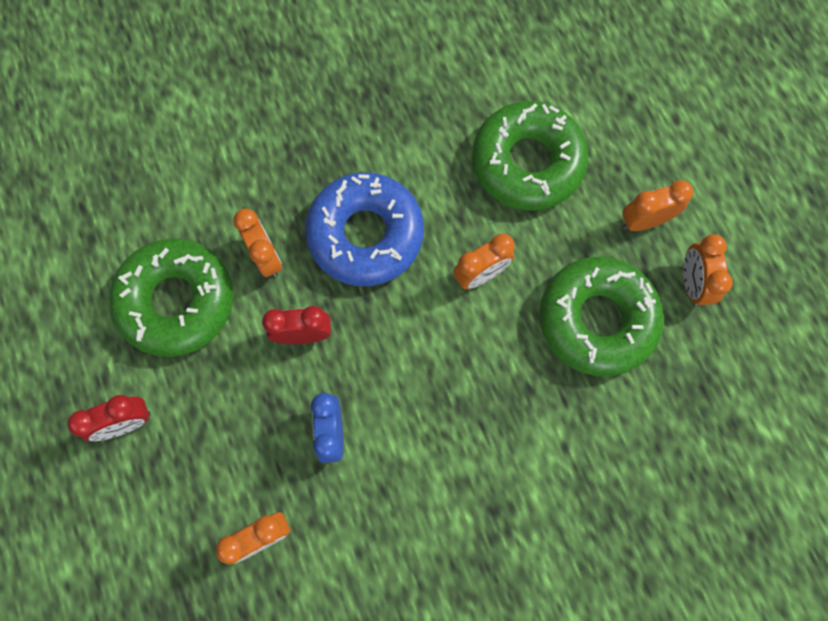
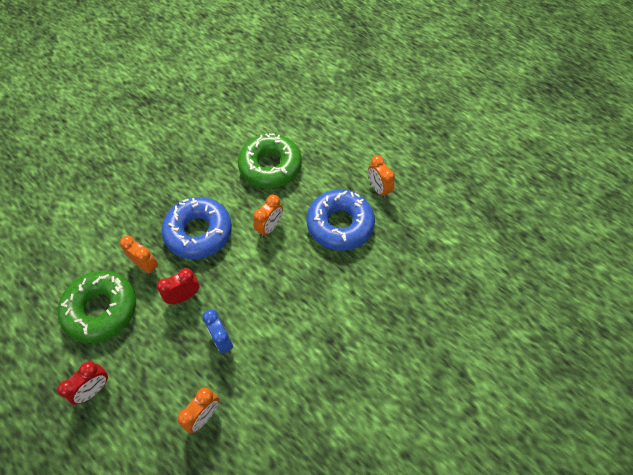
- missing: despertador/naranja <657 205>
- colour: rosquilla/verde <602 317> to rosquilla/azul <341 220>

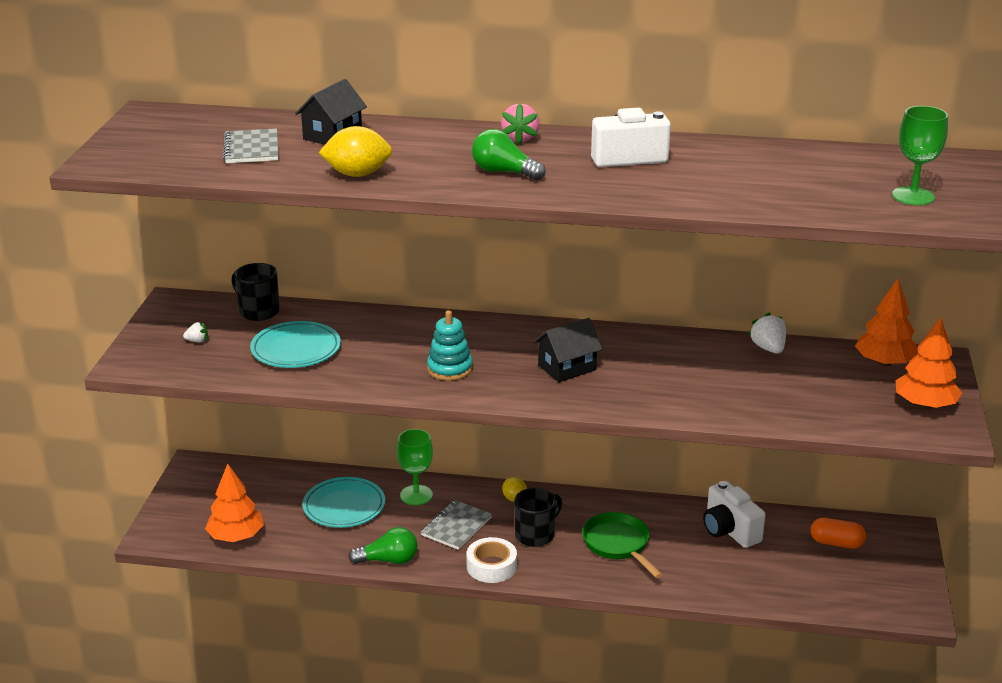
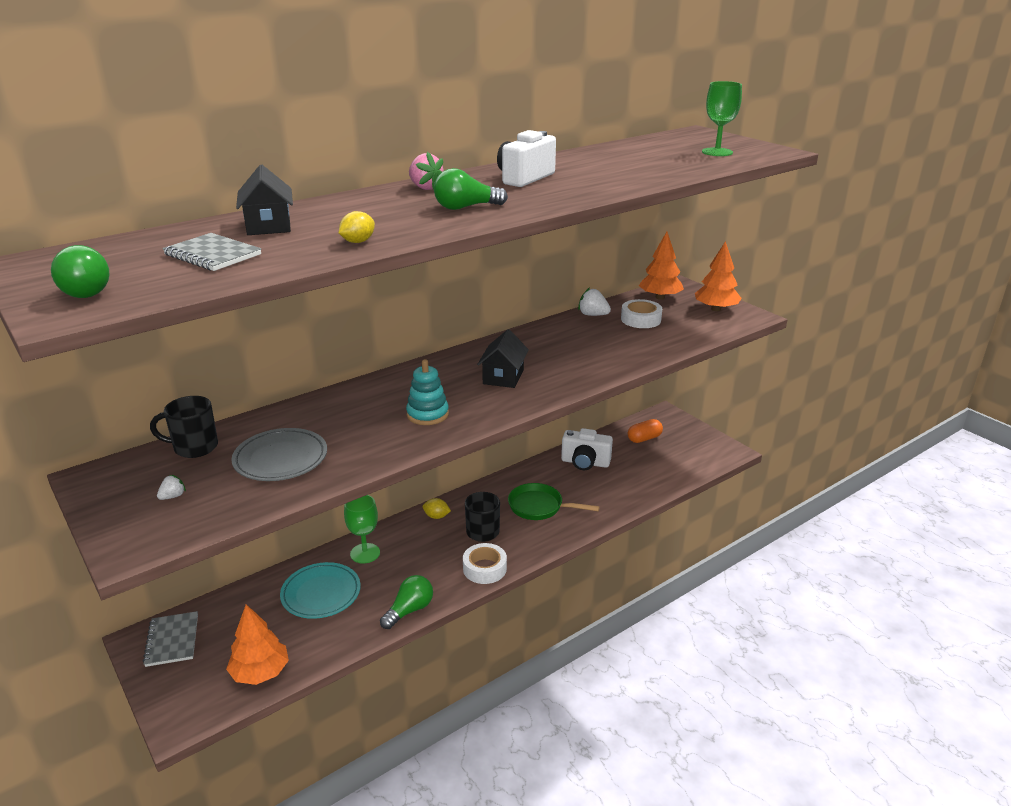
- size: limón/amarillo <355 151> = <357 227> x0.59
- colour: plato/turquesa <295 344> to plato/gris <279 454>
- relocated: cuaderno/gris <456 525> to <170 639>
- appeared: bombilla/verde <80 271>
- appeared: cinta adhesiva/blanco <641 313>

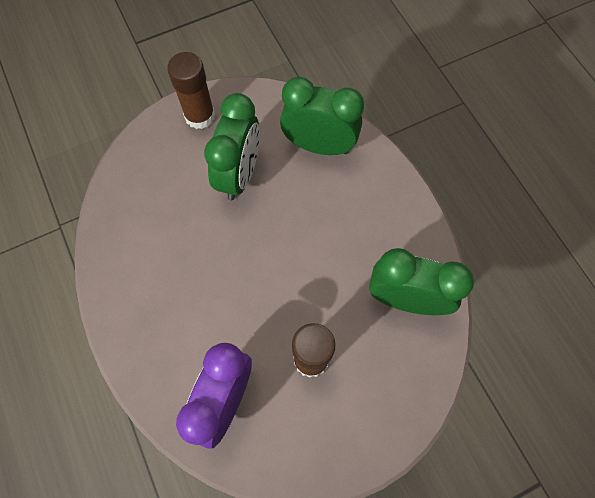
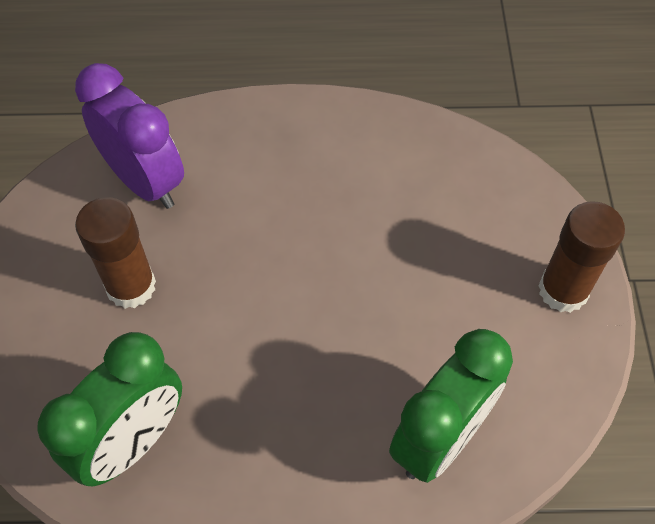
- missing: despertador/verde <232 147>

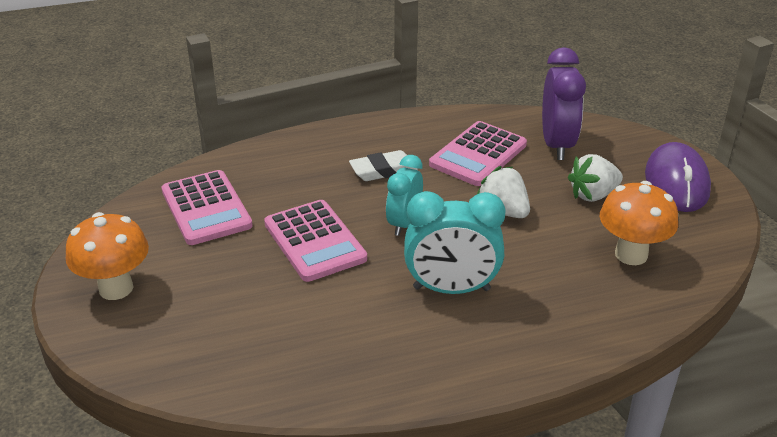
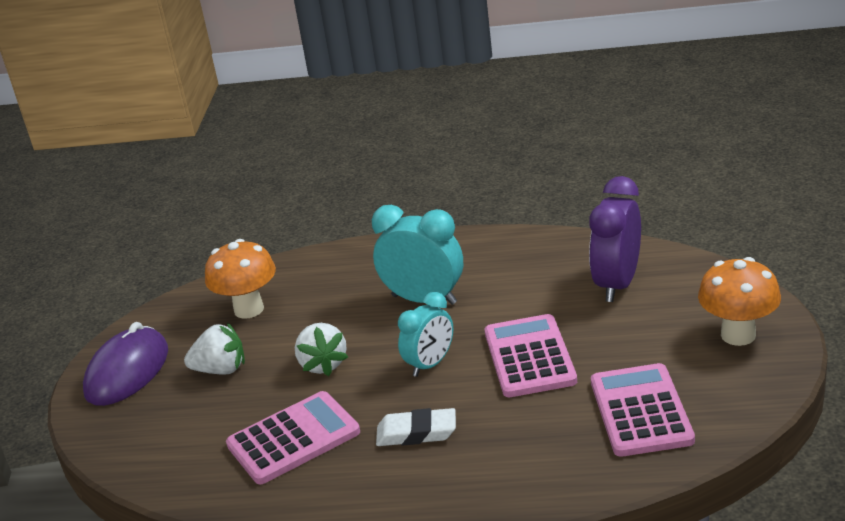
- relocated: despertador/morado <564 103> to <615 239>

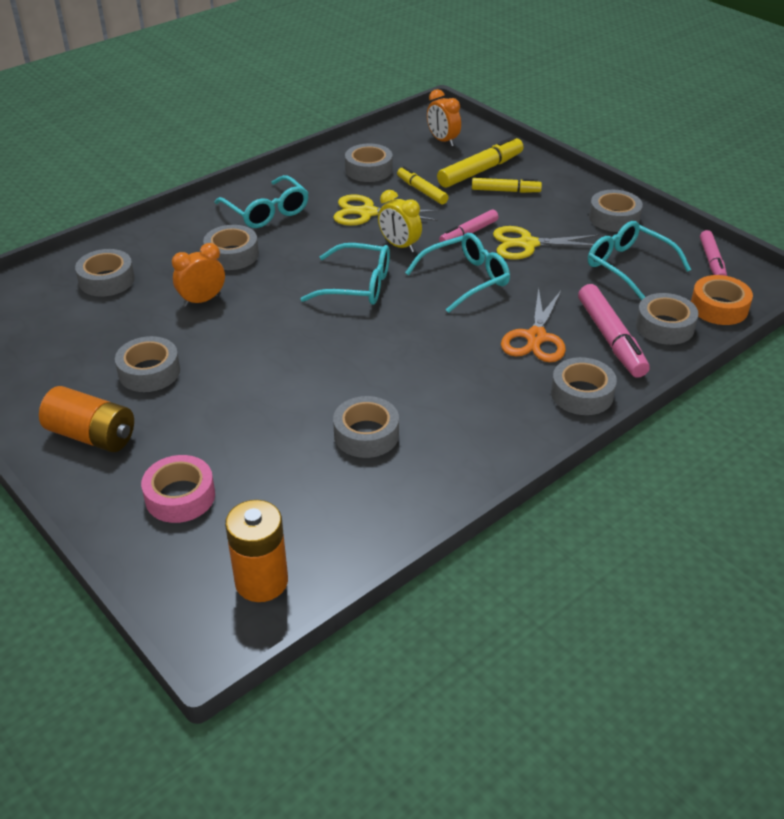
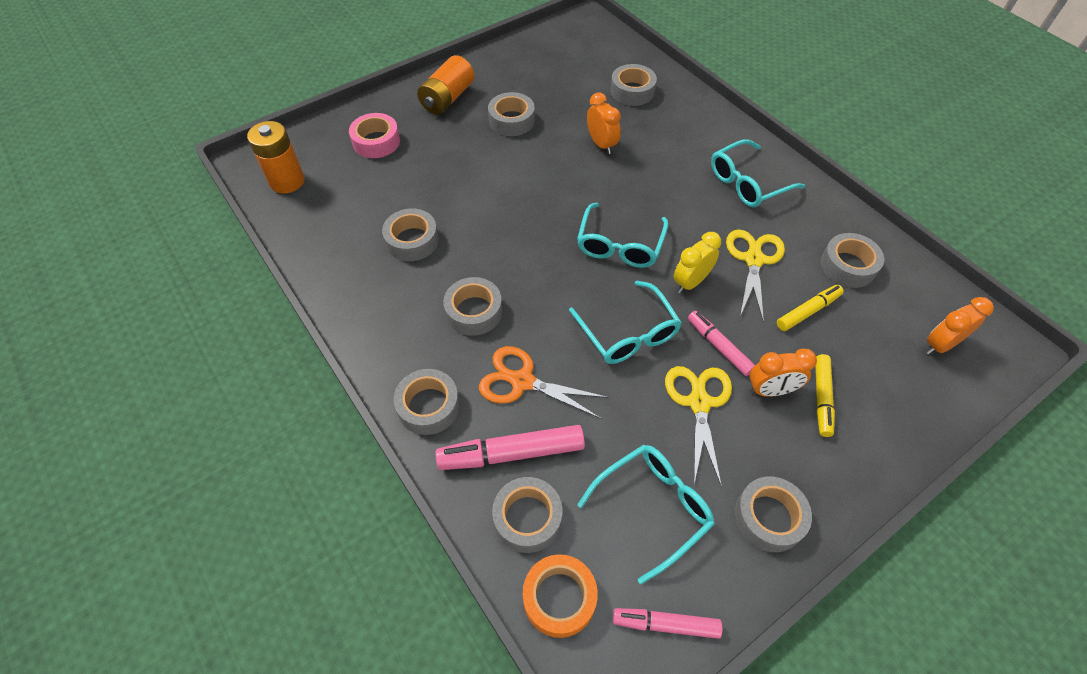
- missing: rotulador/amarillo <480 162>
- relocated: cinta adhesiva/gris <231 247> to <472 306>
- appeared: despertador/naranja <783 373>

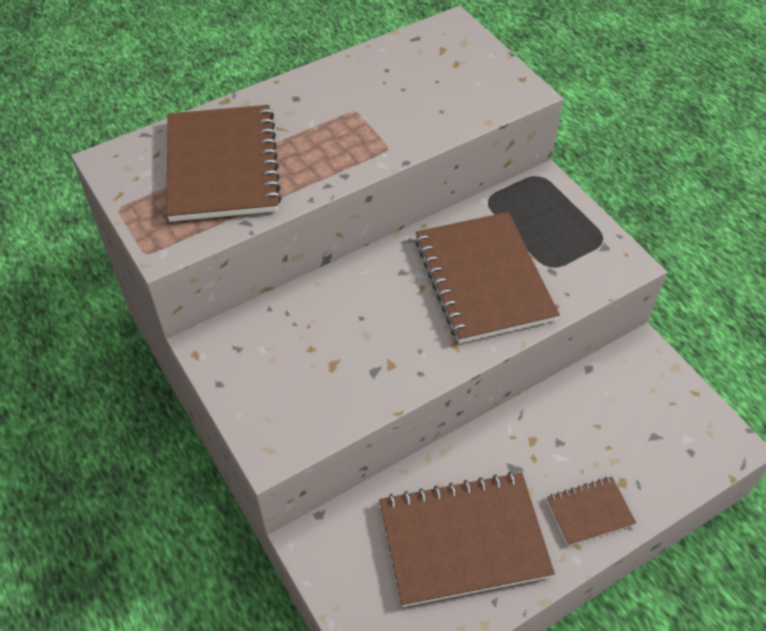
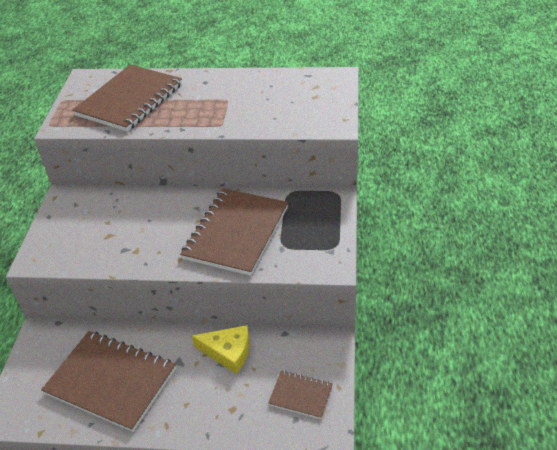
- relocated: cuaderno/marrón <591 511> to <300 394>
- appeared: queso/amarillo <221 349>

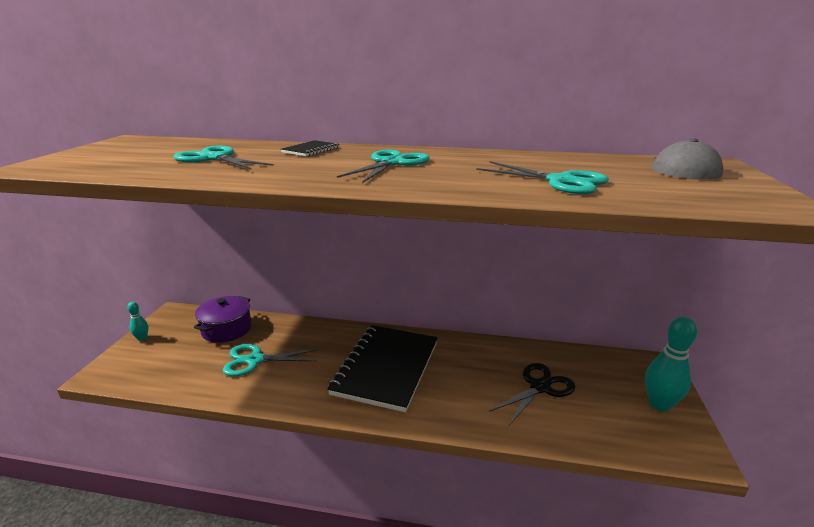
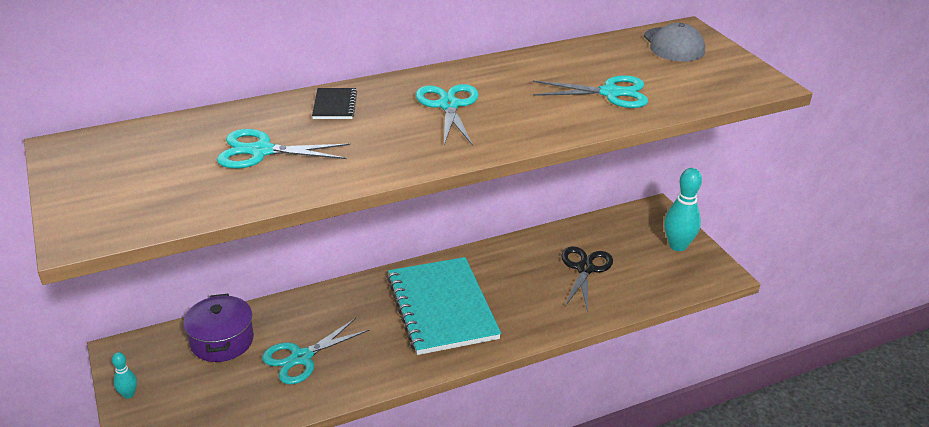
- colour: cuaderno/negro <382 368> to cuaderno/turquesa <444 306>

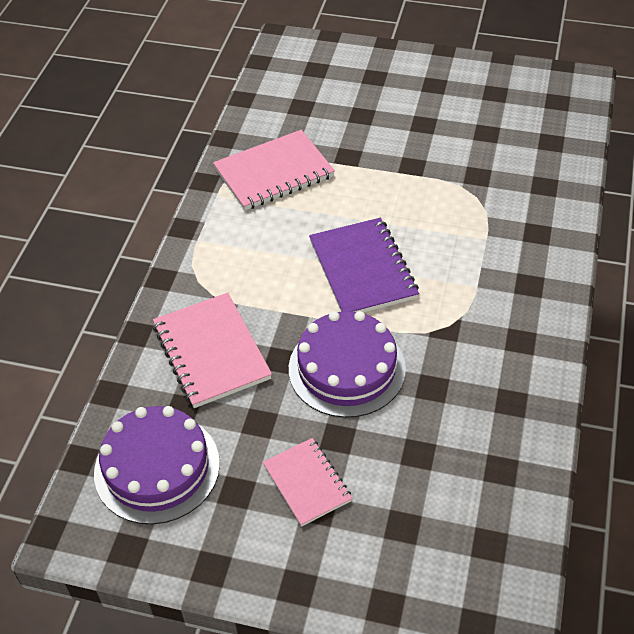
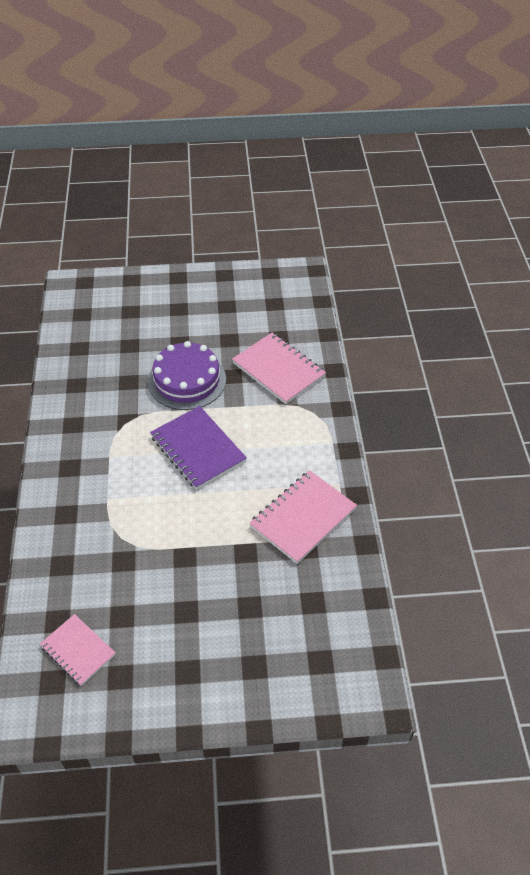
- missing: tarta/morado <157 465>
- relocated: cuaderno/rosa <307 482> to <78 650>

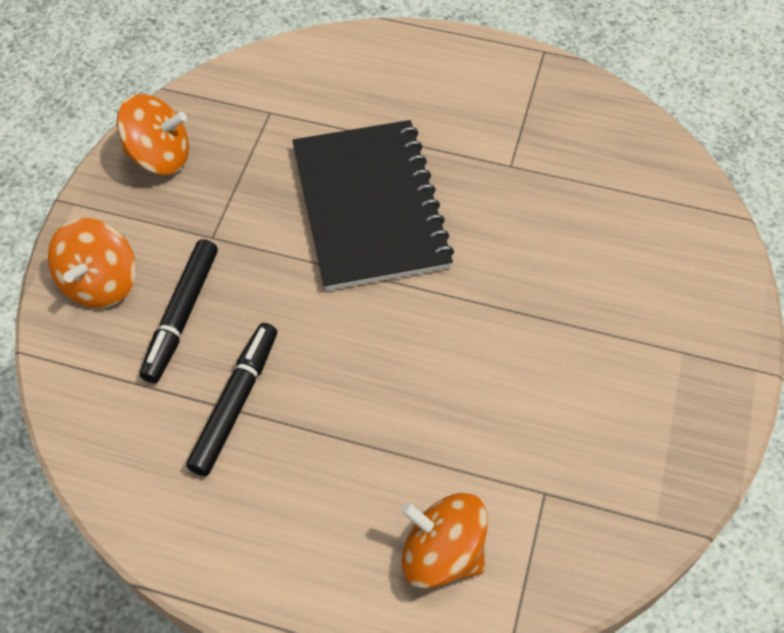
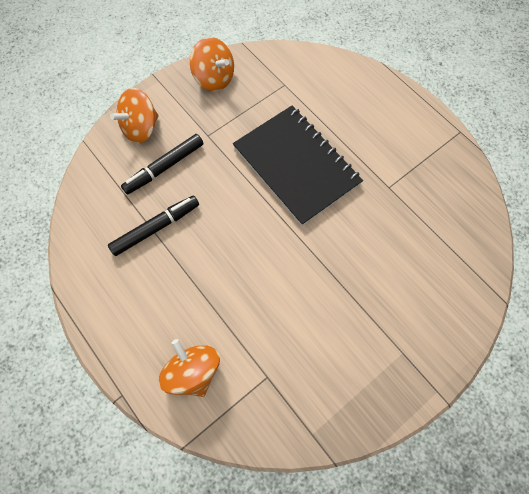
- spun: cuaderno/negro <373 205> = <298 166> 60 degrees counterclockwise

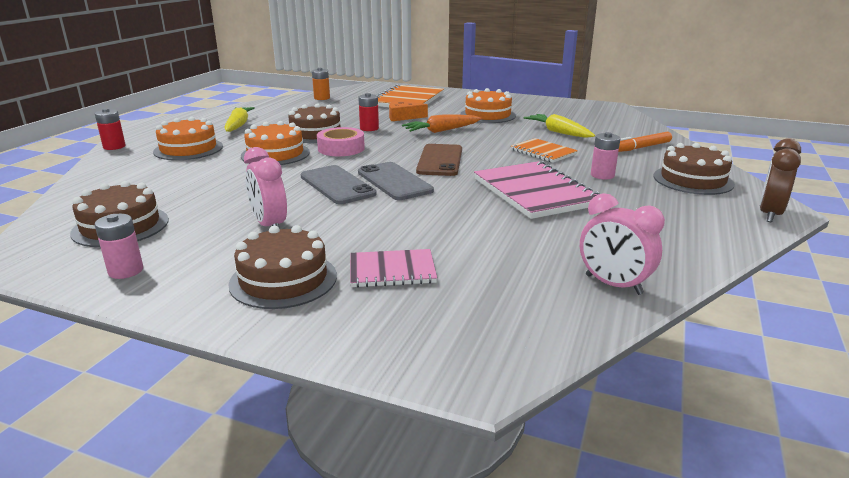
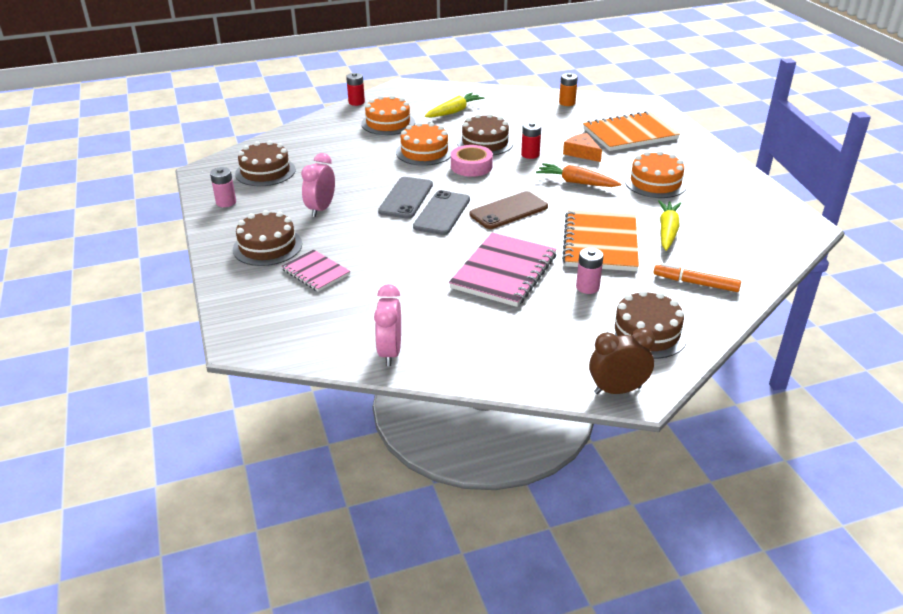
- size: cuaderno/naranja <544 150> = <600 240> x1.75

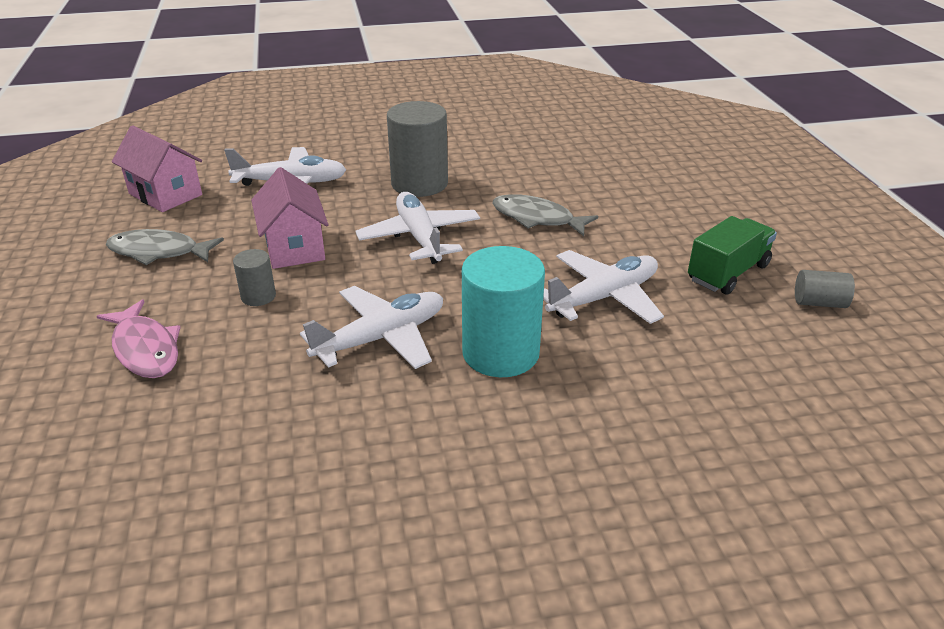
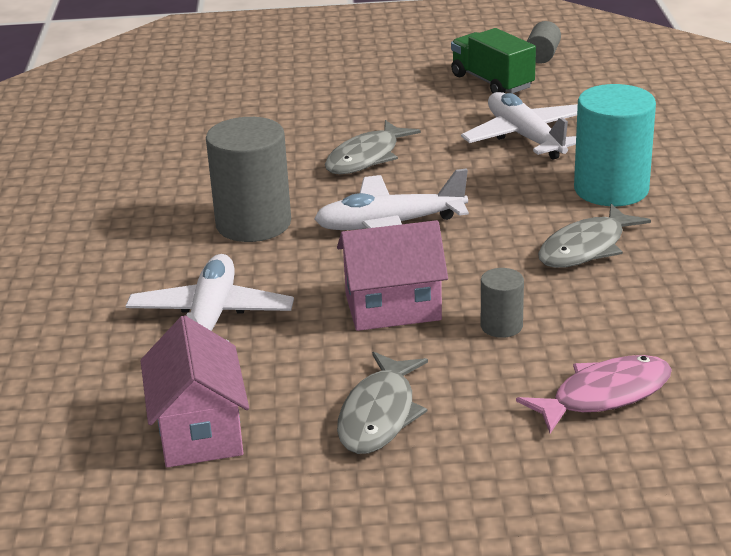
- spun: casa/rosa <157 168> = <194 391> 60 degrees counterclockwise
- exchanged: avión/blanco <371 327> to pez/gris <594 236>

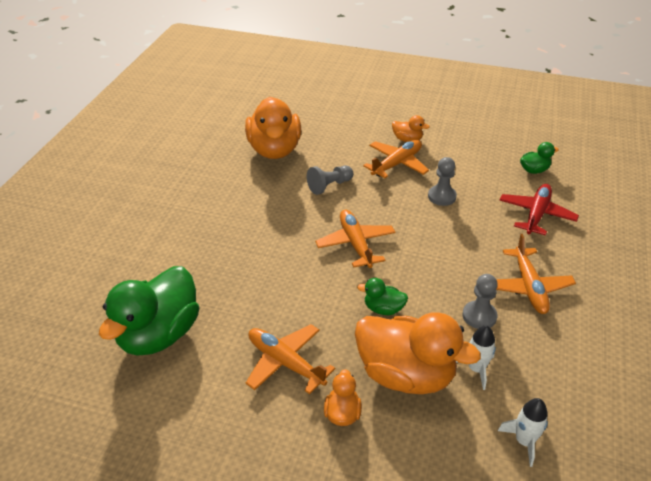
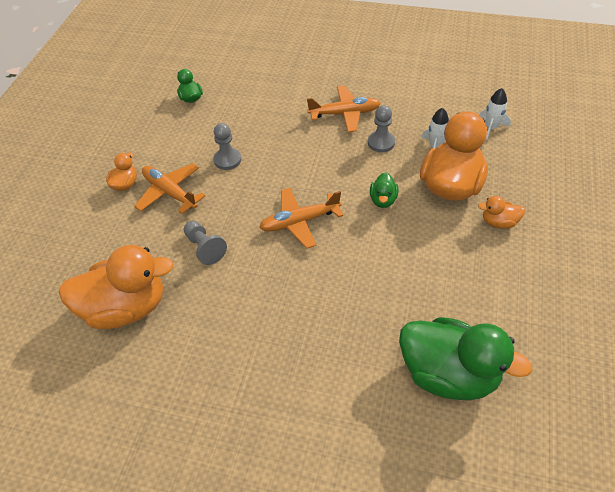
- missing: avión/rojo <539 209>
- missing: avión/naranja <290 359>

